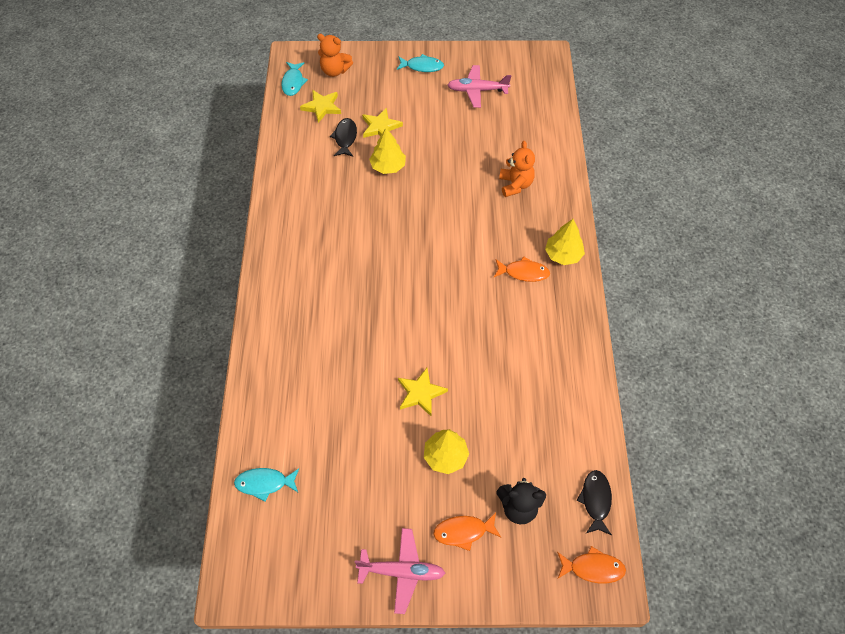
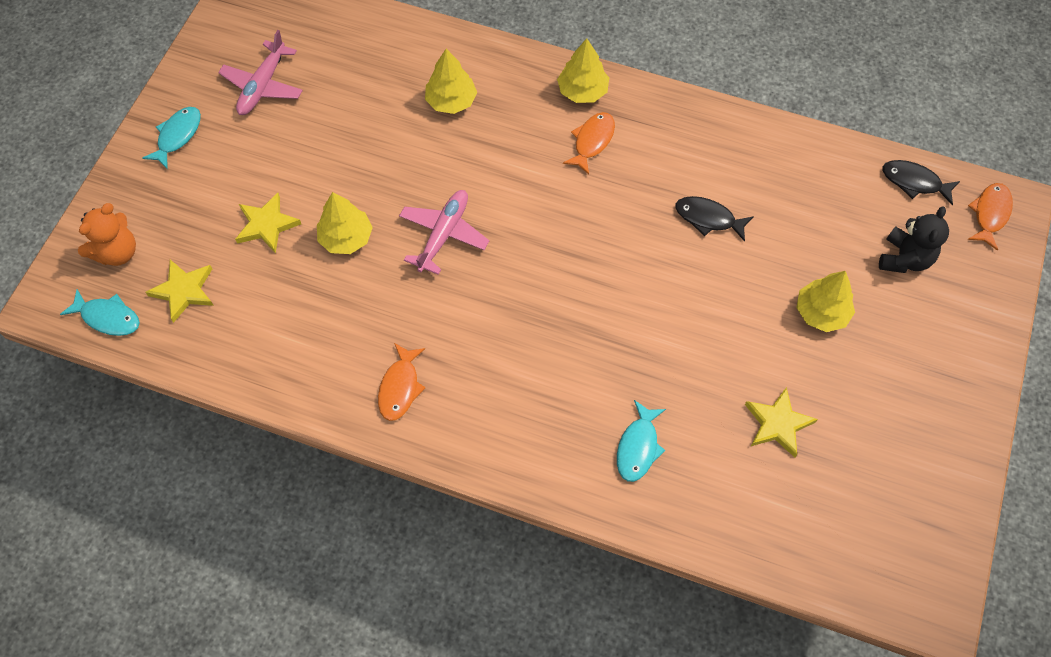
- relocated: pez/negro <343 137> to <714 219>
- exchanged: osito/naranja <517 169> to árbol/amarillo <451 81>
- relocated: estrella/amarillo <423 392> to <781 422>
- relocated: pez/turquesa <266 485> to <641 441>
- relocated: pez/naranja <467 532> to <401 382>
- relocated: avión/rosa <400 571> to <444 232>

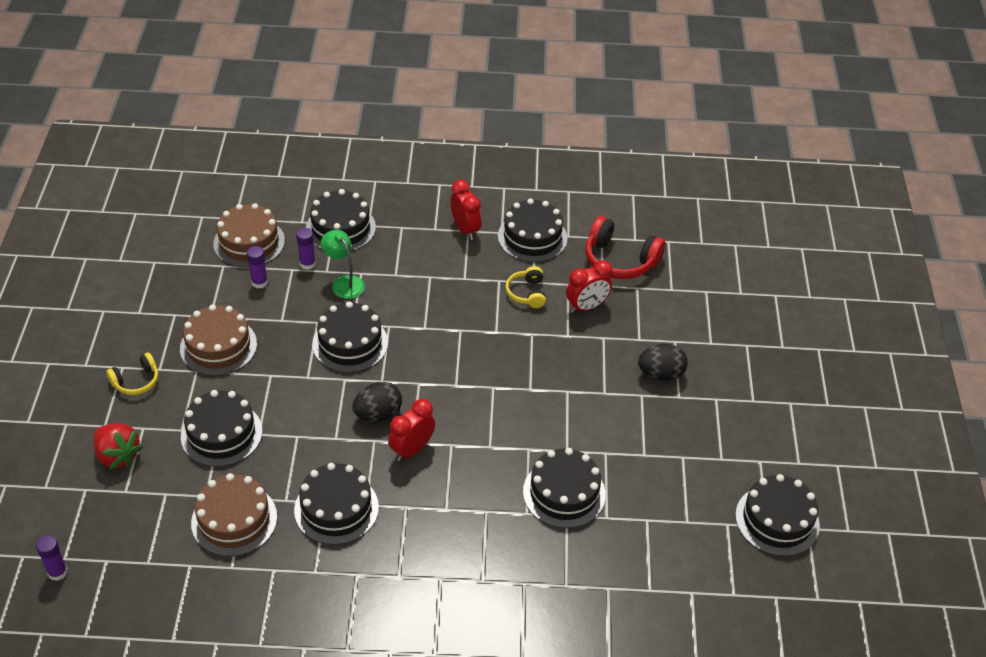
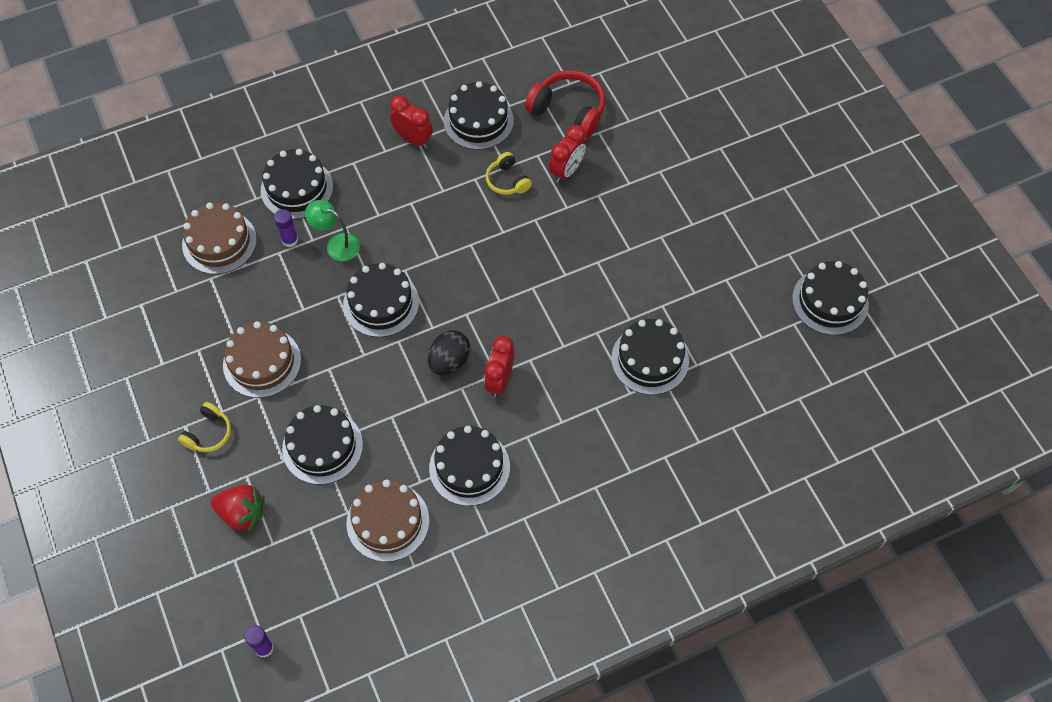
- spun: auriculares/rojo <625 247> = <565 104> 150 degrees counterclockwise
- missing: barra de pegamento/morado <257 267>
- missing: huevo/negro <663 362>

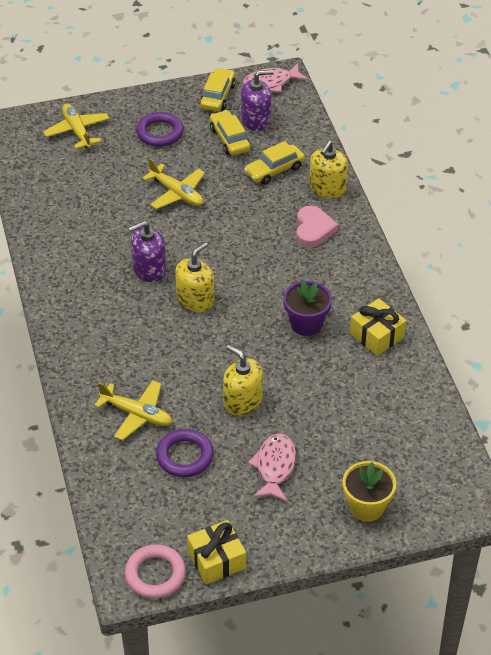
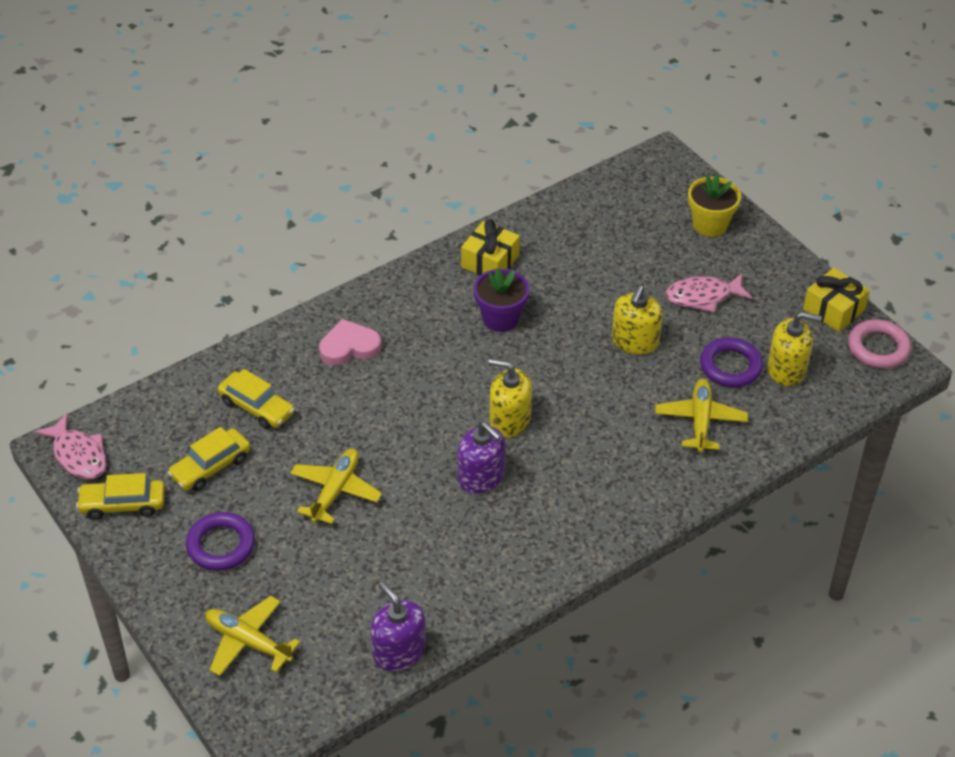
- relocated: dispensador de jabón/morado <257 100> to <398 626>
- spun: avión/amarillo <76 126> = <252 636> 75 degrees clockwise
- relocated: dispensador de jabón/amarillo <328 169> to <794 349>

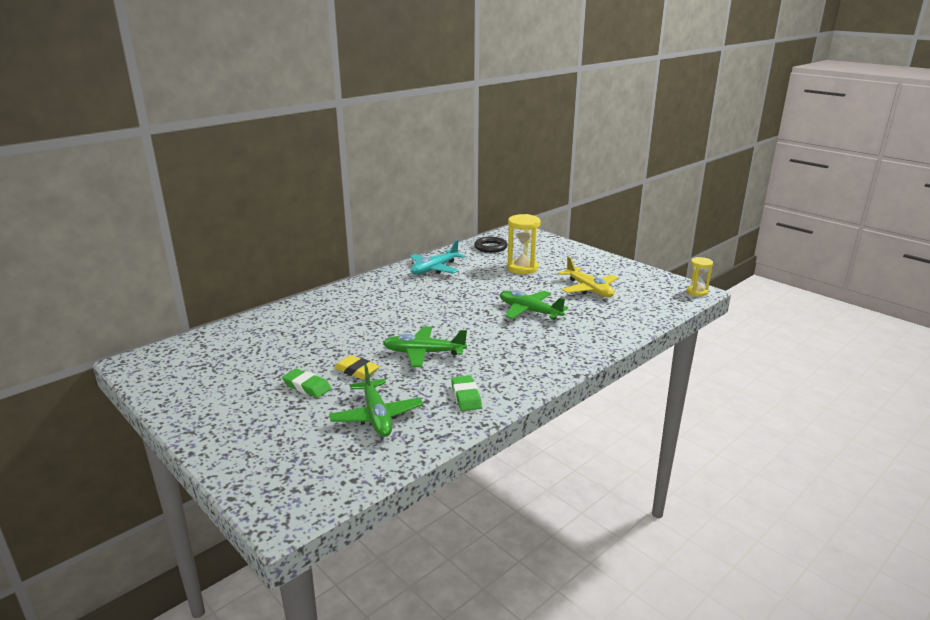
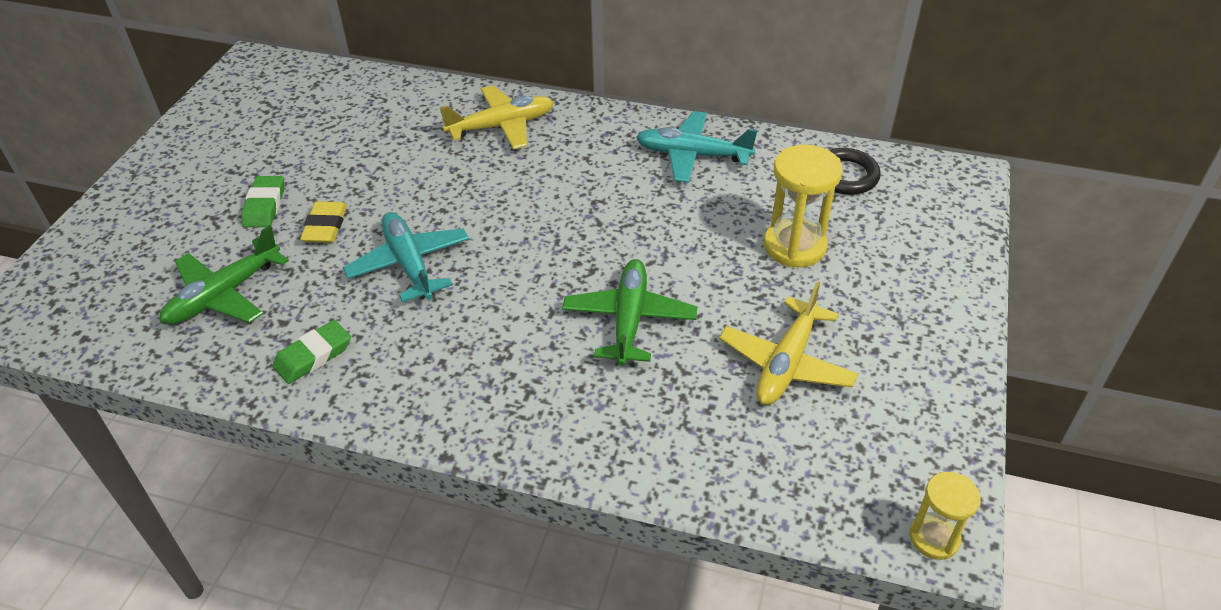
- colour: avión/verde <425 346> to avión/turquesa <406 257>
- appeared: avión/amarillo <497 117>

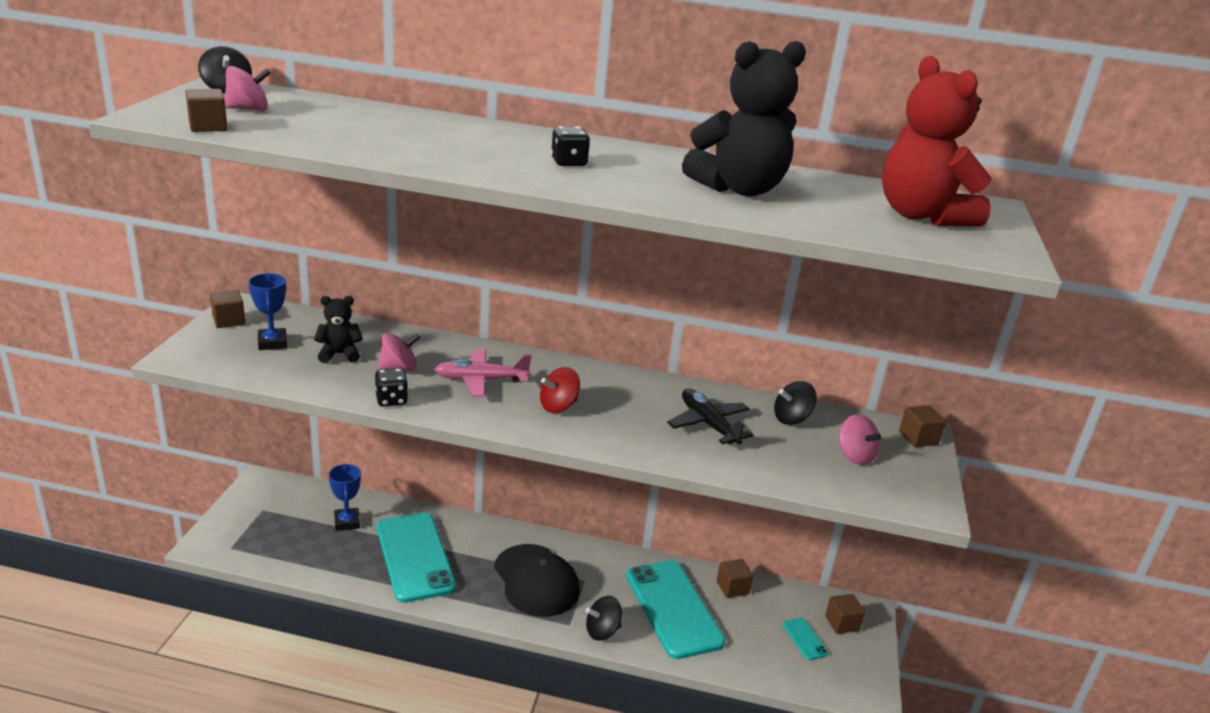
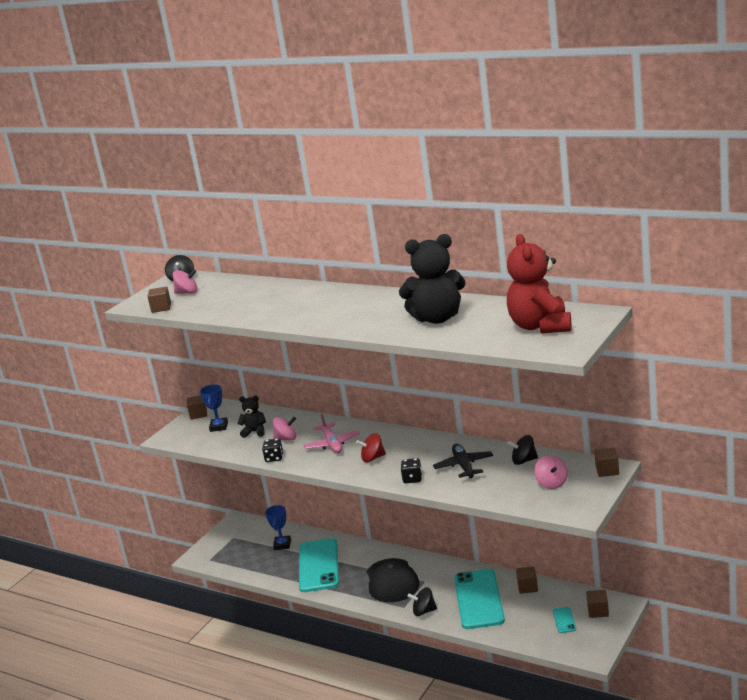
- relocated: dado/negro <570 146> to <411 470>
- spun: avión/rosa <483 373> = <332 433> 120 degrees counterclockwise

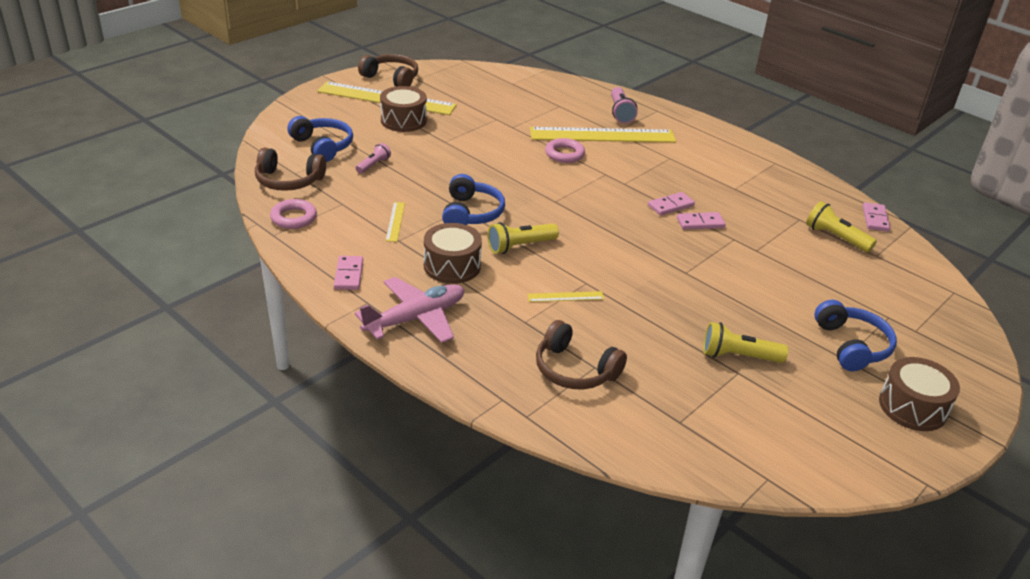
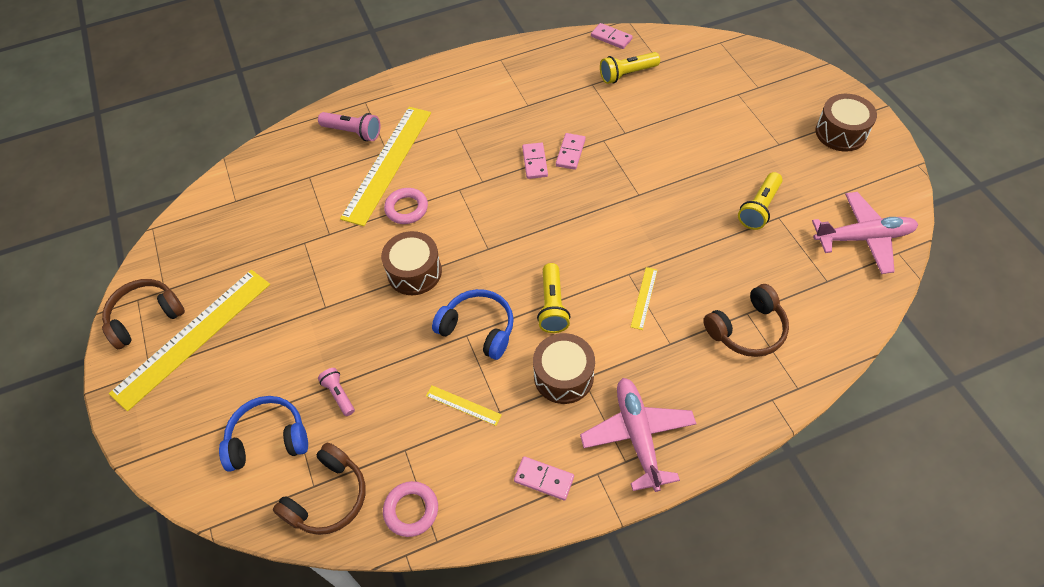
- relocated: tambor/marrón <403 109> to <411 263>
- missing: auriculares/azul <855 335>
- appeared: avión/rosa <865 233>

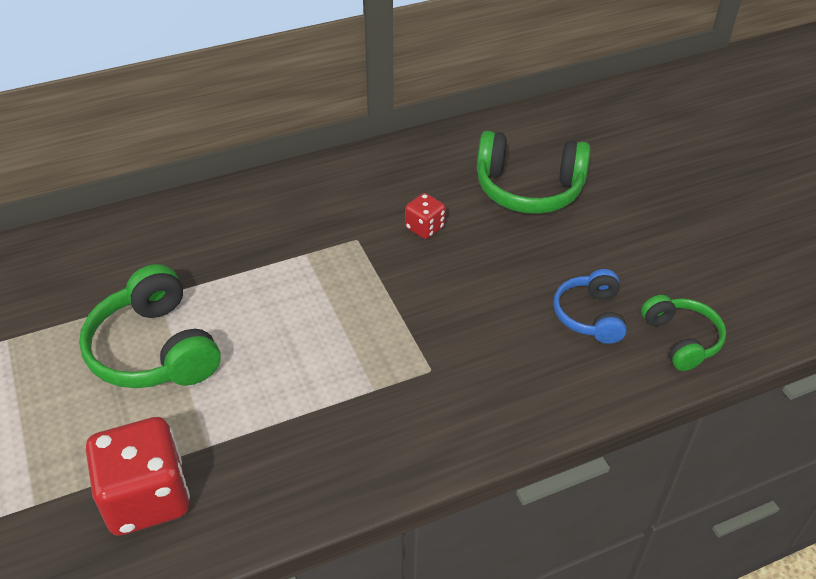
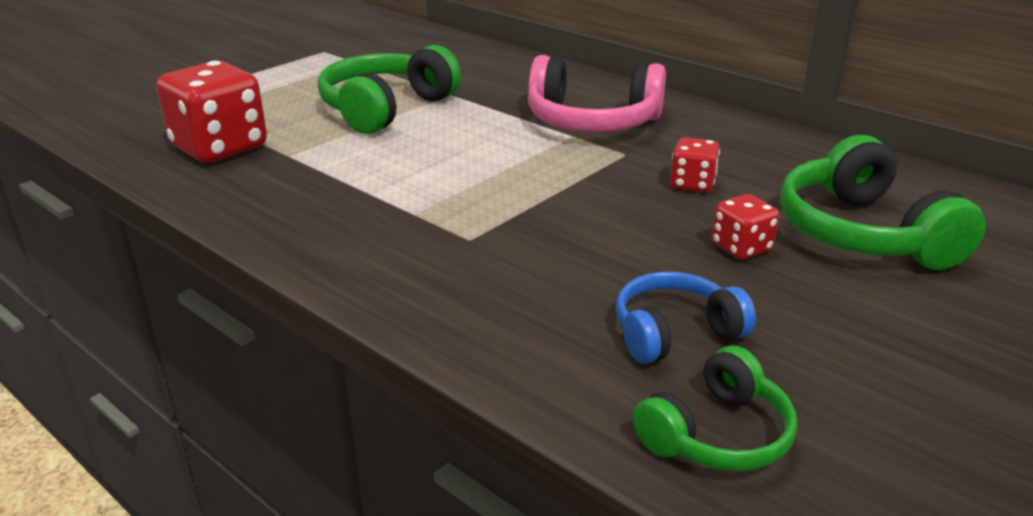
- appeared: auriculares/rosa <597 93>
- appeared: dado/rojo <745 226>

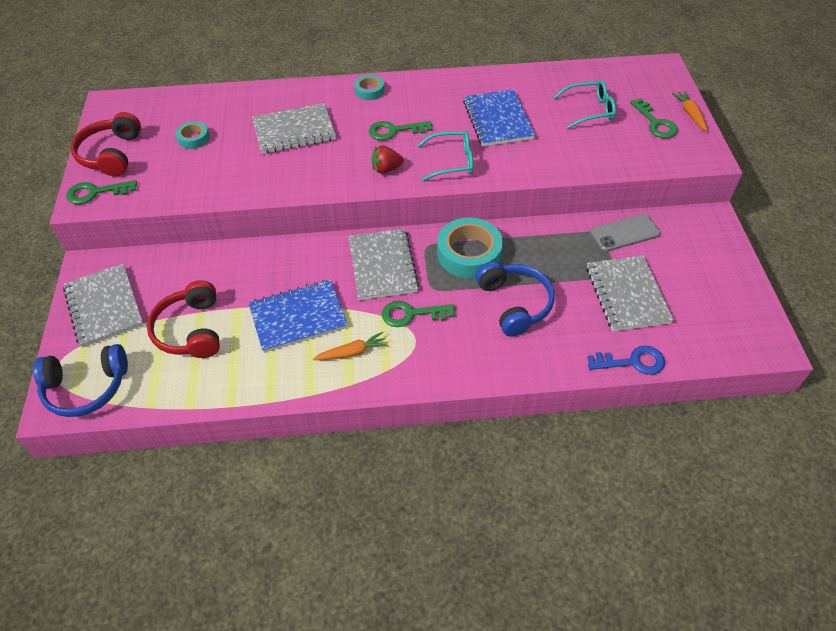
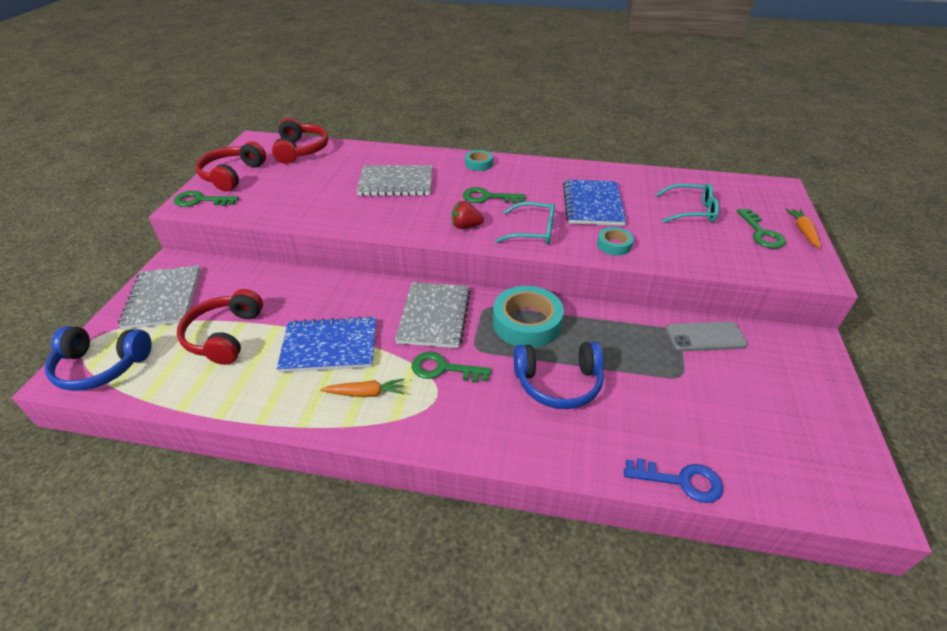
- relocated: cinta adhesiva/turquesa <192 135> to <615 241>
- missing: cuaderno/gris <630 293>
- spun: auriculares/azul <515 299> = <559 375> 90 degrees clockwise
- appeared: auriculares/rojo <300 141>

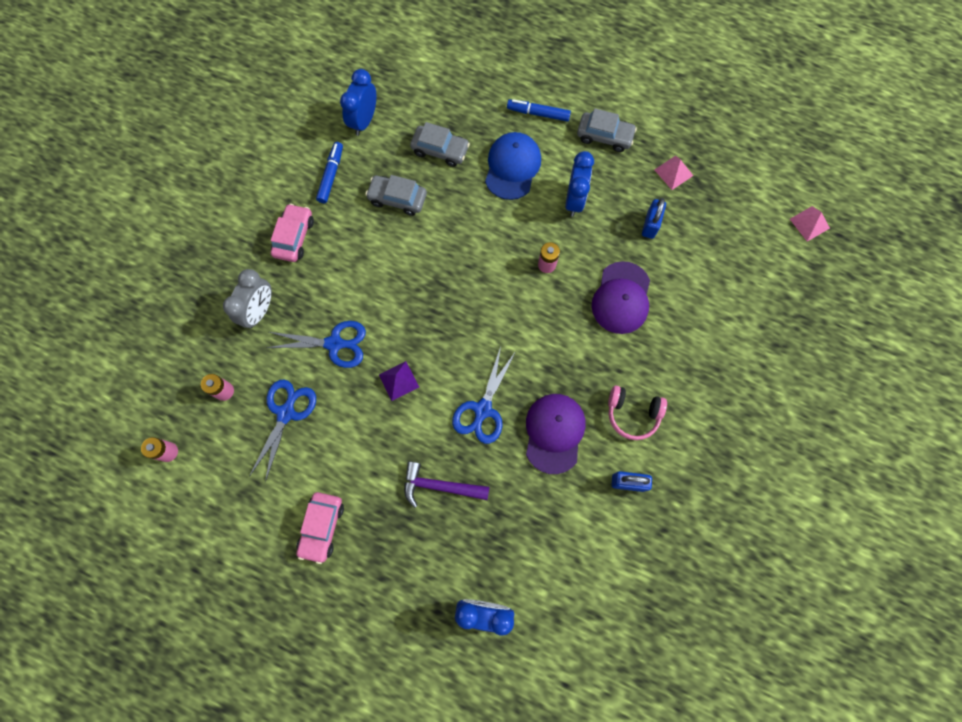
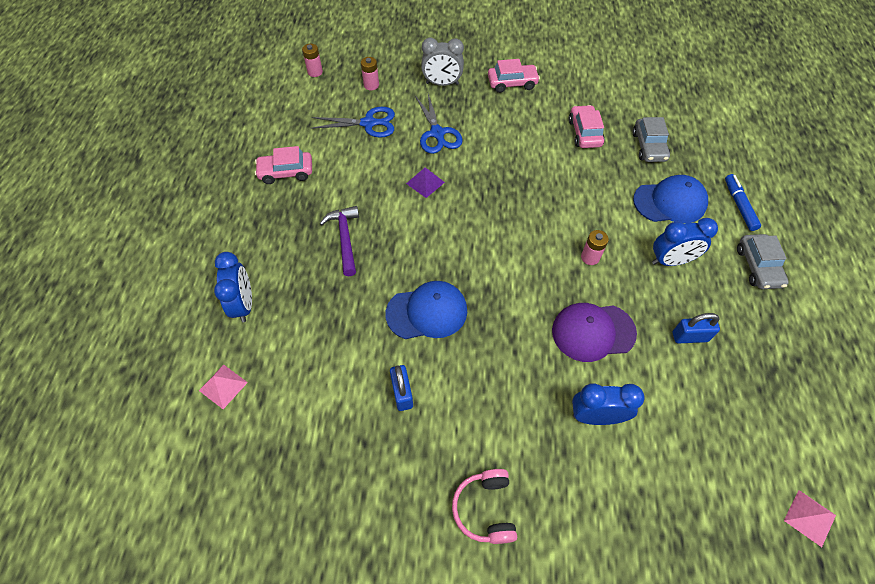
- relocated: despertador/azul <358 102> to <608 404>
- missing: rotulador/azul <329 172>
- relocated: pirámide/rosa <673 172> to <223 387>
- colour: coche/gris <396 195> to coche/rosa <587 126>
- missing: tijeras/azul <484 395>
- relocated: auriculares/rosa <637 413> to <484 506>
- colour: gorra/morado <556 434> to gorra/azul <426 310>

